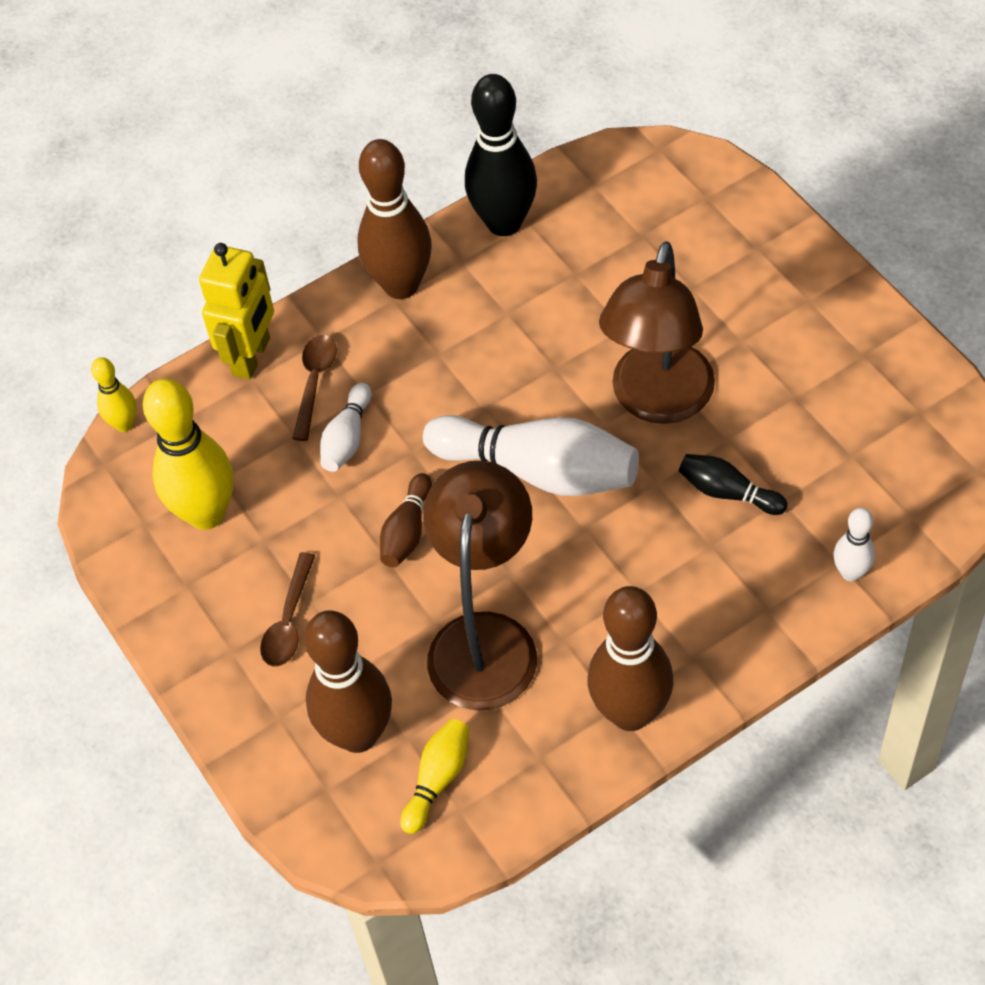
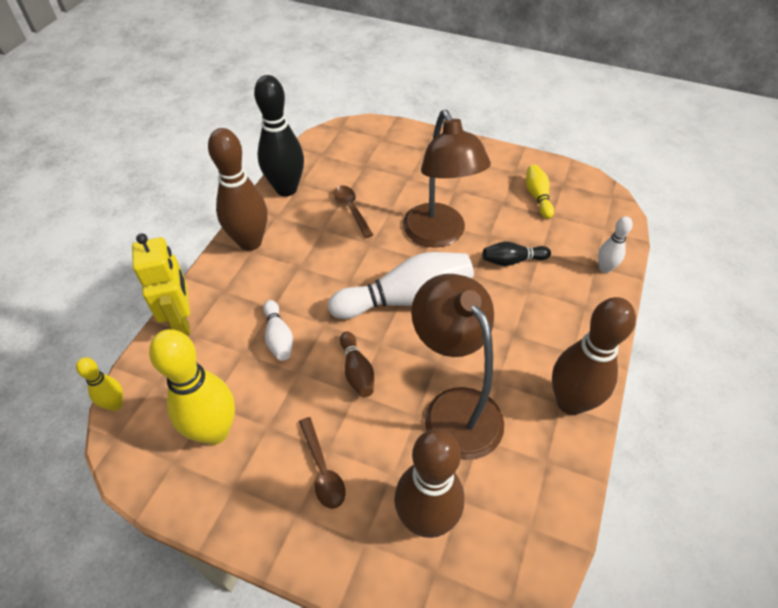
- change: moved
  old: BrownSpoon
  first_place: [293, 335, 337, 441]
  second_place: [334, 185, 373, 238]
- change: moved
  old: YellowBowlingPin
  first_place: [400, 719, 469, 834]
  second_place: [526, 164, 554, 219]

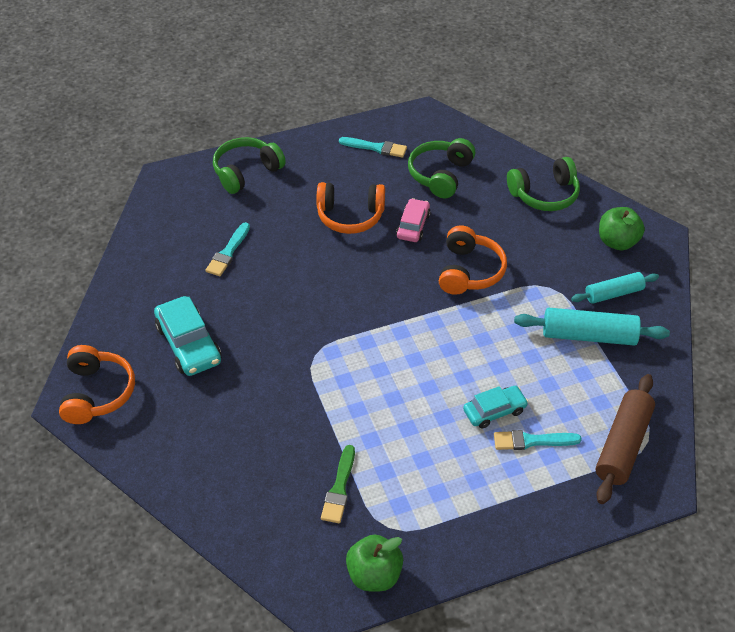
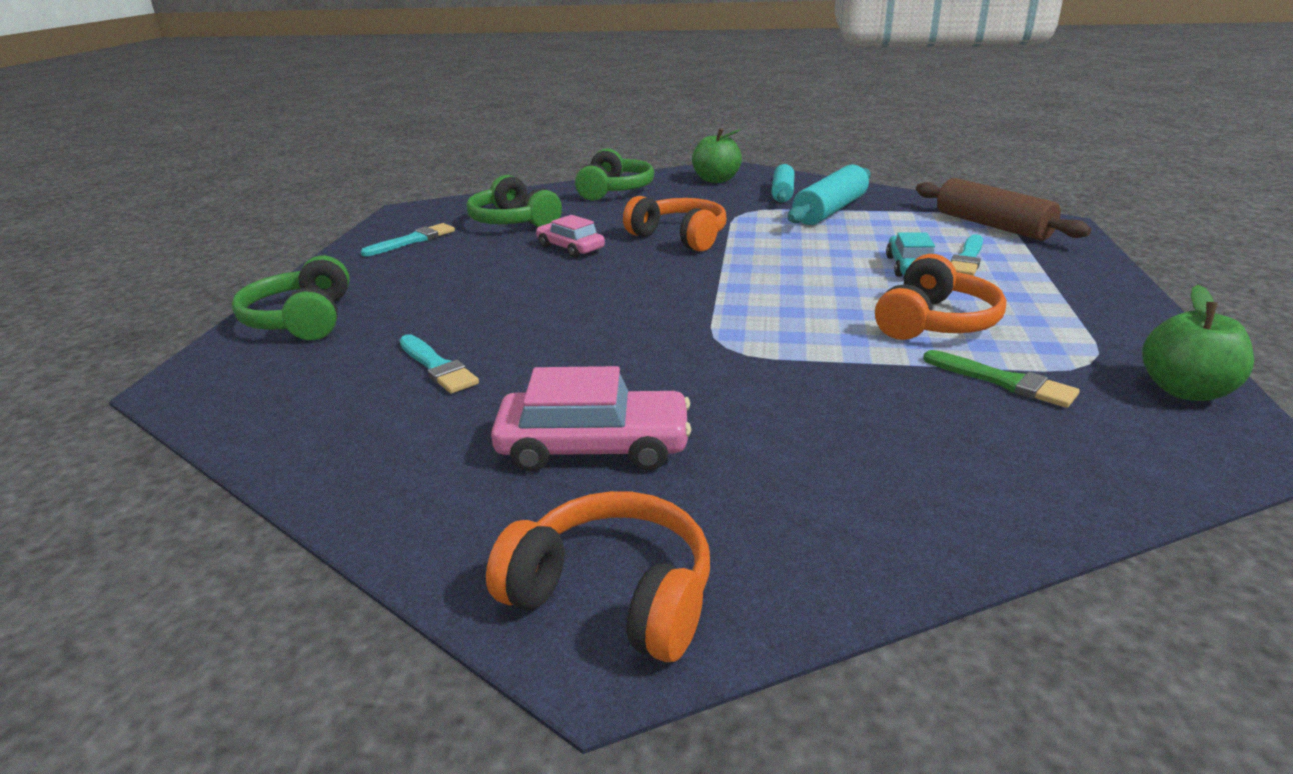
- change: moved
  old: OrangeHeadphones
  first_place: [316, 182, 385, 234]
  second_place: [875, 254, 1006, 340]
- change: recoloured
  old: TurquoiseCar
  new: PinkCar
  first_place: [154, 296, 221, 376]
  second_place: [491, 366, 692, 472]

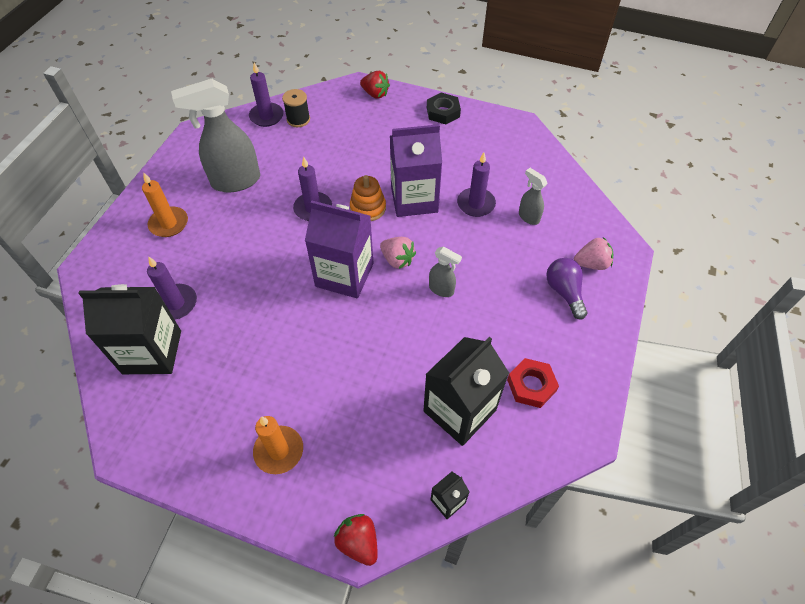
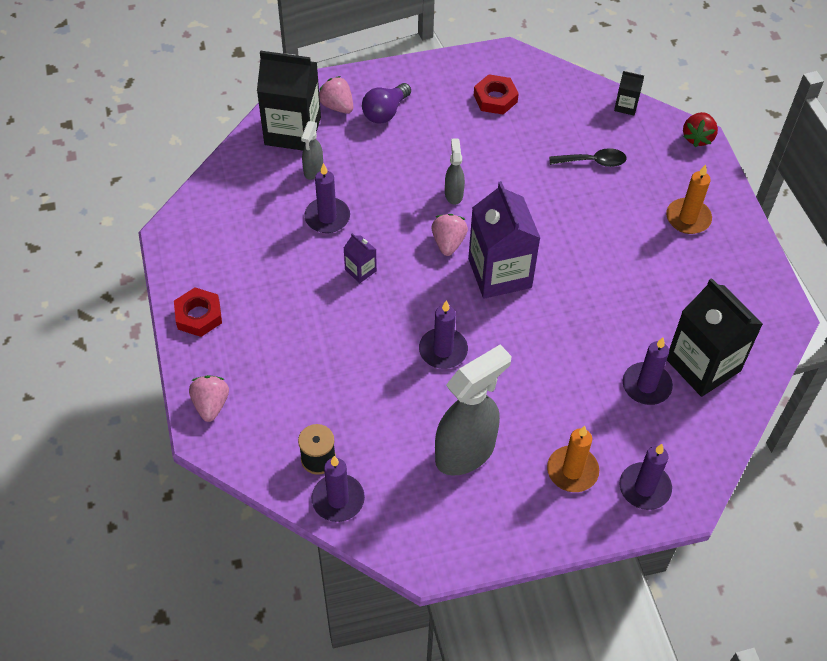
- change: removed
  old: OrangeStackingToy
  first_place: [350, 175, 386, 221]
- change: added
  new: BlackSpoon
  second_place: [549, 148, 627, 167]
- change: added
  new: PurpleCandle
  second_place: [620, 444, 672, 510]
- change: moved
  old: BlackCarton
  first_place: [423, 337, 509, 446]
  second_place: [257, 51, 321, 150]
- change: recoloured
  old: RedStrawberry
  new: PinkStrawberry
  first_place: [360, 71, 390, 99]
  second_place: [189, 375, 229, 422]
- change: recoloured
  old: BlackNut
  new: RedNut
  first_place: [427, 93, 461, 124]
  second_place: [174, 287, 222, 337]
- change: turned
  old: GreySprayBottle
  first_place: [171, 79, 260, 192]
  second_place: [435, 345, 512, 476]
  degrees: -75
- change: resized
  old: PurpleCarton
  first_place: [390, 124, 442, 217]
  second_place: [344, 233, 377, 283]
  factor: 0.44

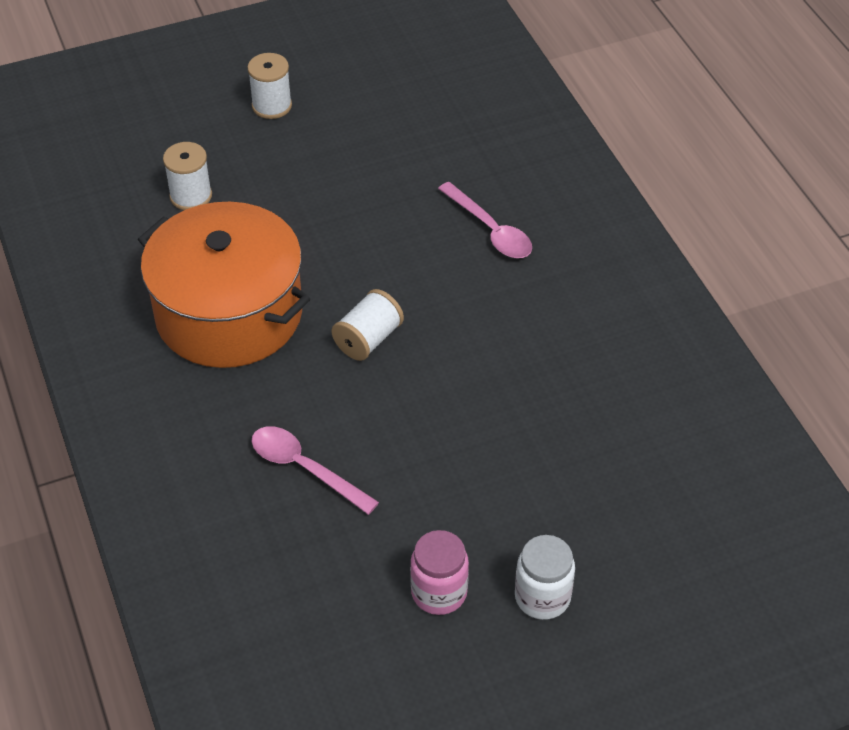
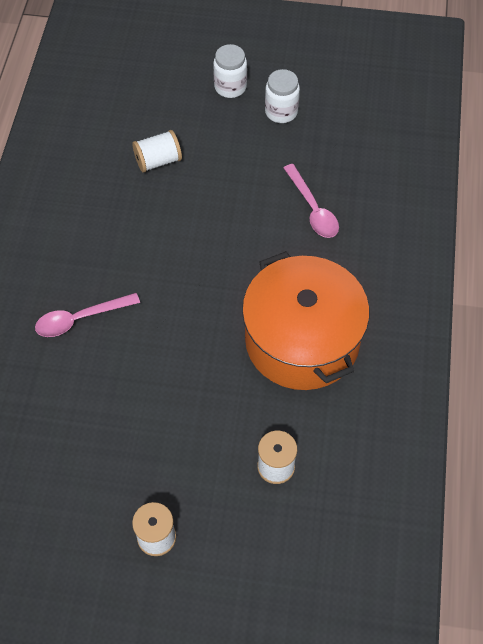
- change: moved
  old: WhiteSpool
  first_place: [331, 289, 404, 361]
  second_place: [132, 130, 182, 173]
- change: recoloured
  old: PinkJar
  new: WhiteJar
  first_place: [410, 530, 469, 615]
  second_place: [265, 69, 300, 123]
- change: turned
  old: PinkSpoon
  first_place: [438, 182, 532, 258]
  second_place: [35, 293, 140, 337]
  degrees: -105

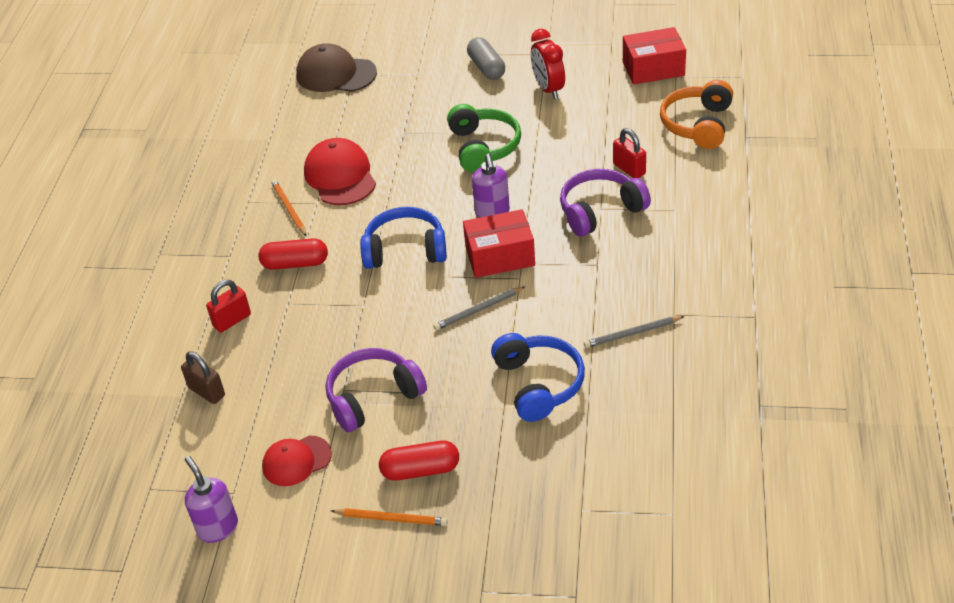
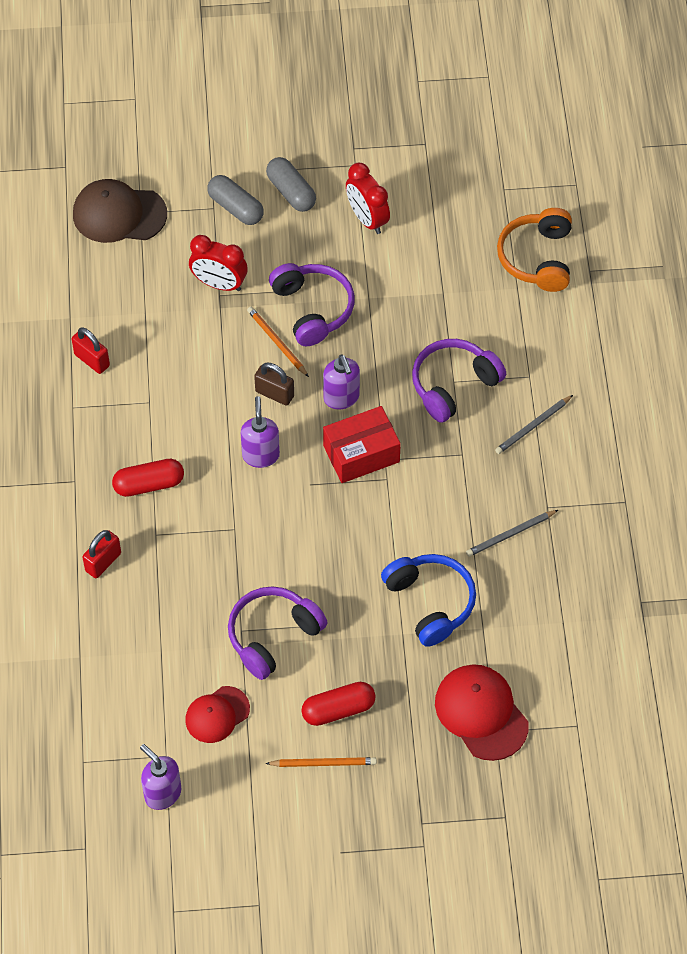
- change: removed
  old: RedBox
  first_place: [623, 27, 686, 85]
- change: added
  new: RedClock
  second_place: [189, 235, 248, 291]
- change: added
  new: GreyCapsule
  second_place: [207, 175, 264, 225]
- change: moved
  old: BrownPadlock
  first_place: [181, 351, 225, 404]
  second_place: [254, 363, 294, 406]
- change: moved
  old: OrangePencil
  first_place: [271, 179, 307, 236]
  second_place: [247, 307, 309, 377]
- change: moved
  old: RedCap
  first_place: [304, 138, 376, 205]
  second_place: [435, 664, 529, 761]
- change: moved
  old: GreyPencil
  first_place: [434, 286, 526, 330]
  second_place: [495, 395, 573, 454]
- change: moved
  old: RedPadlock
  first_place: [613, 128, 646, 178]
  second_place: [72, 327, 110, 374]
- change: replaced
  old: BlueHeadphones
  new: PurpleSoapDispenser
  first_place: [360, 207, 447, 269]
  second_place: [241, 396, 280, 468]
- change: recoloured
  old: GreenHeadphones
  new: PurpleHeadphones
  first_place: [447, 104, 521, 173]
  second_place: [269, 263, 355, 346]

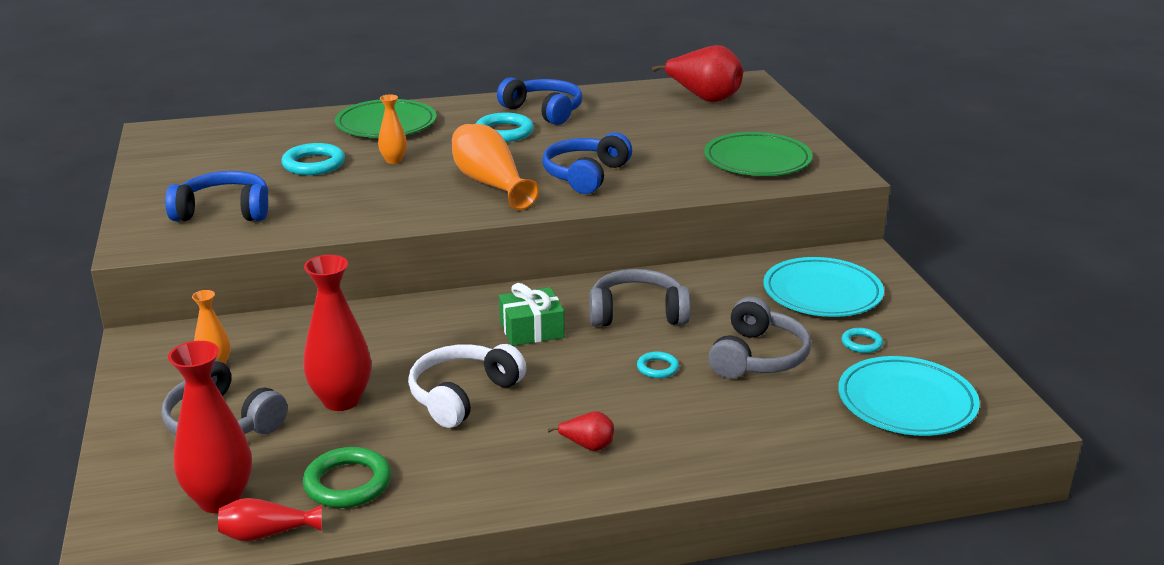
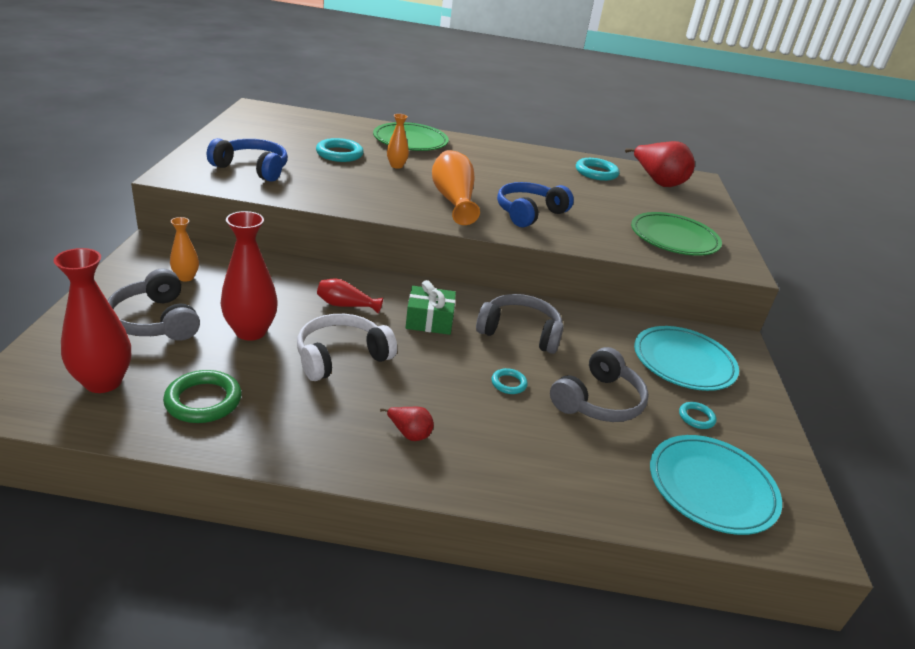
- change: removed
  old: BlueHeadphones
  first_place: [497, 77, 582, 125]
- change: moved
  old: RedVase
  first_place: [218, 498, 322, 541]
  second_place: [317, 278, 383, 314]
- change: moved
  old: TurquoiseRing
  first_place: [476, 113, 534, 142]
  second_place: [576, 158, 619, 181]

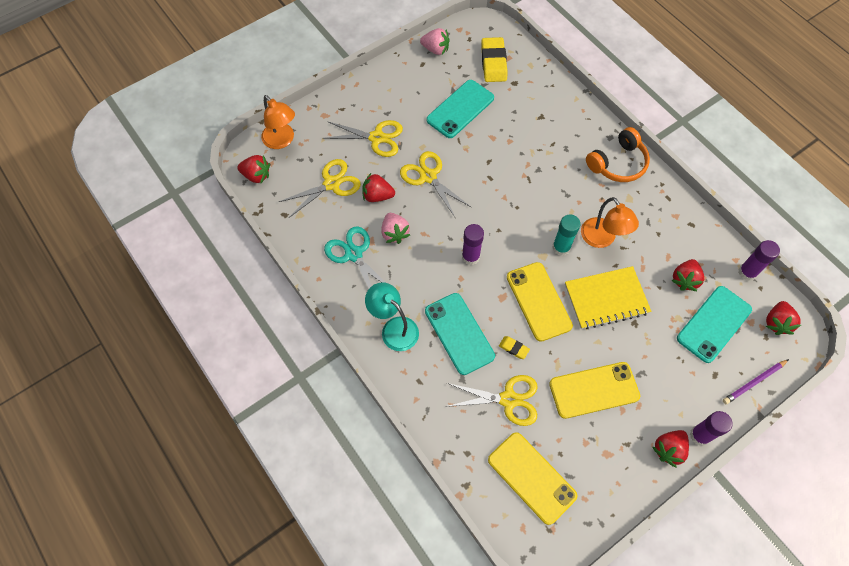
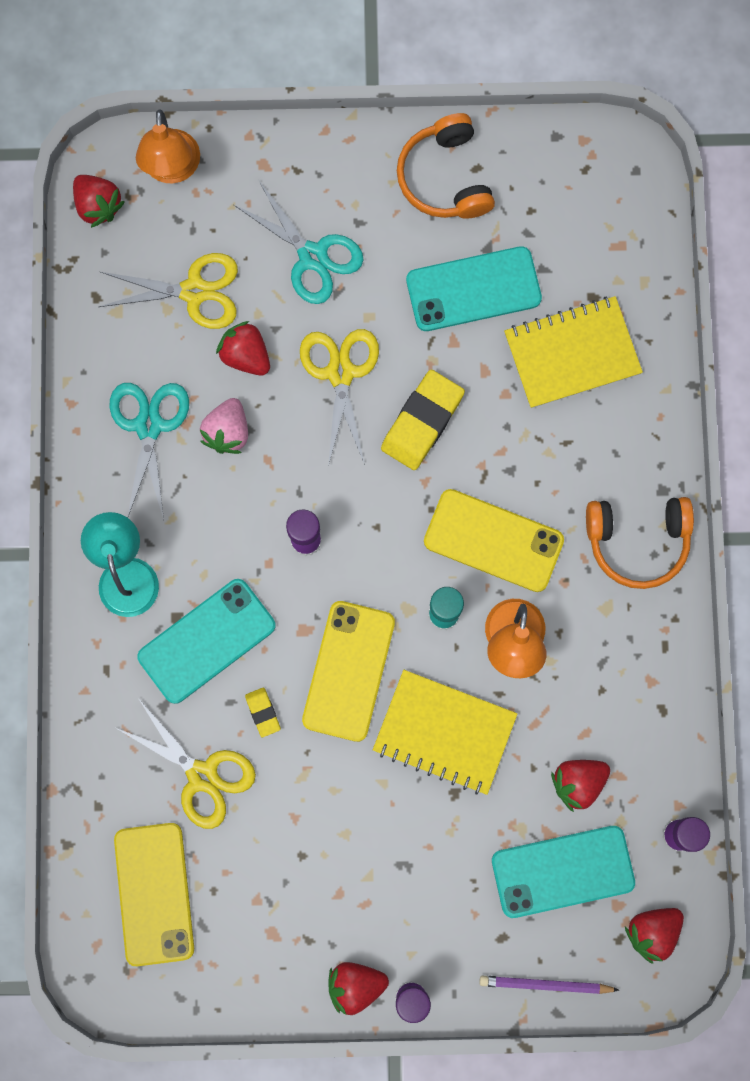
- change: removed
  old: PinkStrawberry
  first_place: [420, 28, 450, 55]
- change: added
  new: OrangeHeadphones
  second_place: [397, 113, 495, 219]
- change: added
  new: YellowNotebook
  second_place: [504, 296, 643, 408]
- change: moved
  old: YellowEraser
  first_place: [481, 37, 507, 82]
  second_place: [381, 369, 465, 470]
- change: moved
  old: YellowPhone
  first_place: [549, 362, 640, 419]
  second_place: [424, 489, 564, 592]
- change: recoloured
  old: YellowScissors
  new: TurquoiseScissors
  first_place: [323, 120, 403, 157]
  second_place: [233, 181, 364, 304]
- change: turned
  old: TurquoisePhone
  first_place: [425, 293, 495, 375]
  second_place: [137, 579, 276, 704]
  degrees: 45

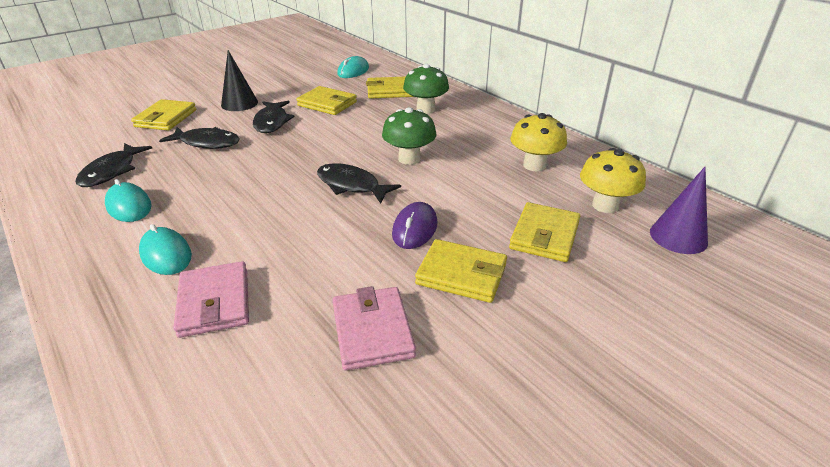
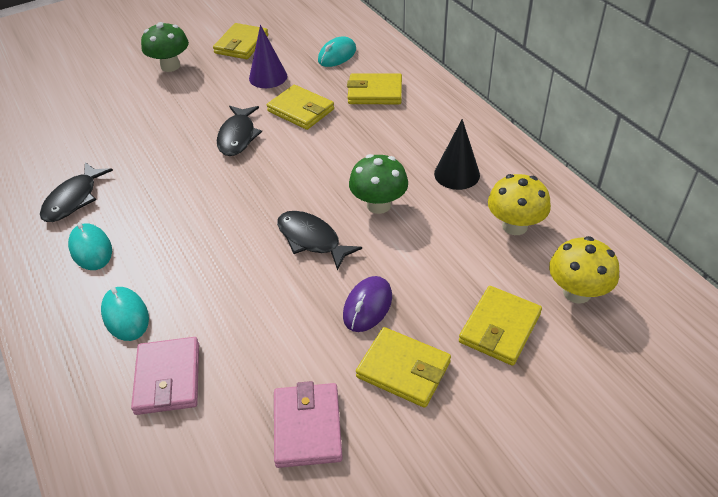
- change: removed
  old: BlackFish
  first_place: [159, 127, 240, 149]
- change: moved
  old: YellowWallet
  first_place: [131, 99, 196, 131]
  second_place: [213, 23, 268, 59]
- change: moved
  old: BlackCone
  first_place: [221, 50, 258, 111]
  second_place: [434, 119, 480, 190]
- change: moved
  old: GreenMushroom
  first_place: [403, 64, 449, 114]
  second_place: [141, 22, 189, 72]
- change: moved
  old: PurpleCone
  first_place: [650, 167, 708, 254]
  second_place: [249, 25, 287, 88]

